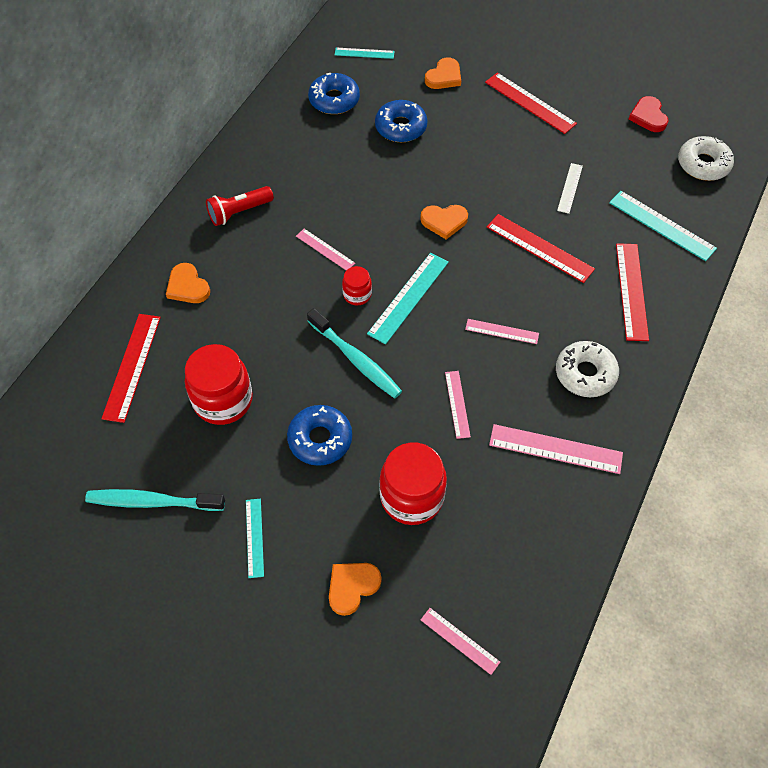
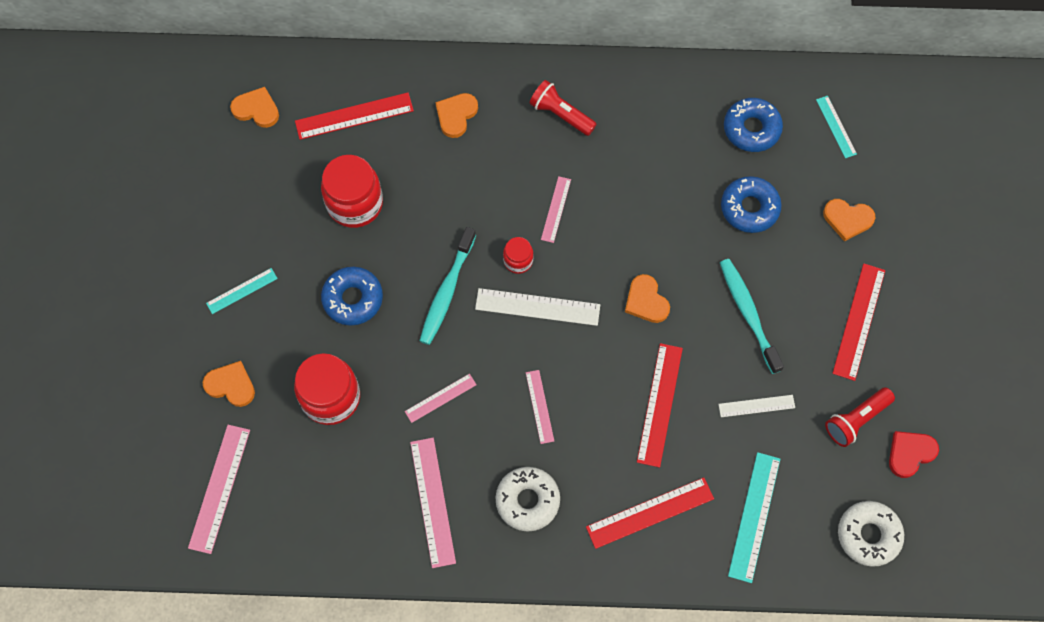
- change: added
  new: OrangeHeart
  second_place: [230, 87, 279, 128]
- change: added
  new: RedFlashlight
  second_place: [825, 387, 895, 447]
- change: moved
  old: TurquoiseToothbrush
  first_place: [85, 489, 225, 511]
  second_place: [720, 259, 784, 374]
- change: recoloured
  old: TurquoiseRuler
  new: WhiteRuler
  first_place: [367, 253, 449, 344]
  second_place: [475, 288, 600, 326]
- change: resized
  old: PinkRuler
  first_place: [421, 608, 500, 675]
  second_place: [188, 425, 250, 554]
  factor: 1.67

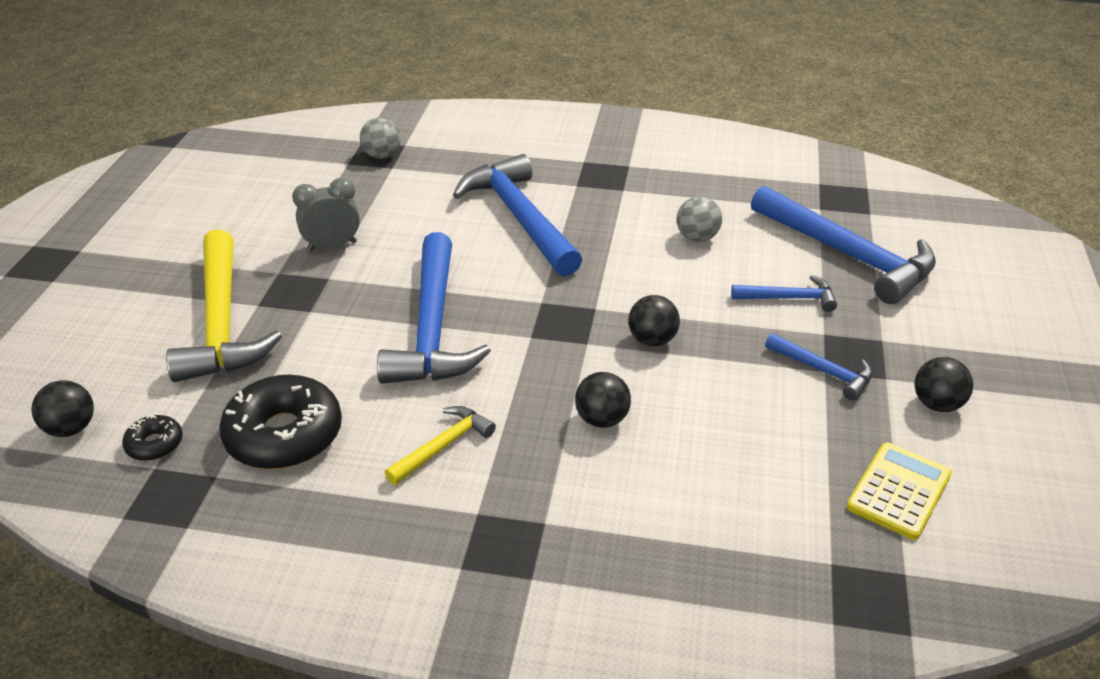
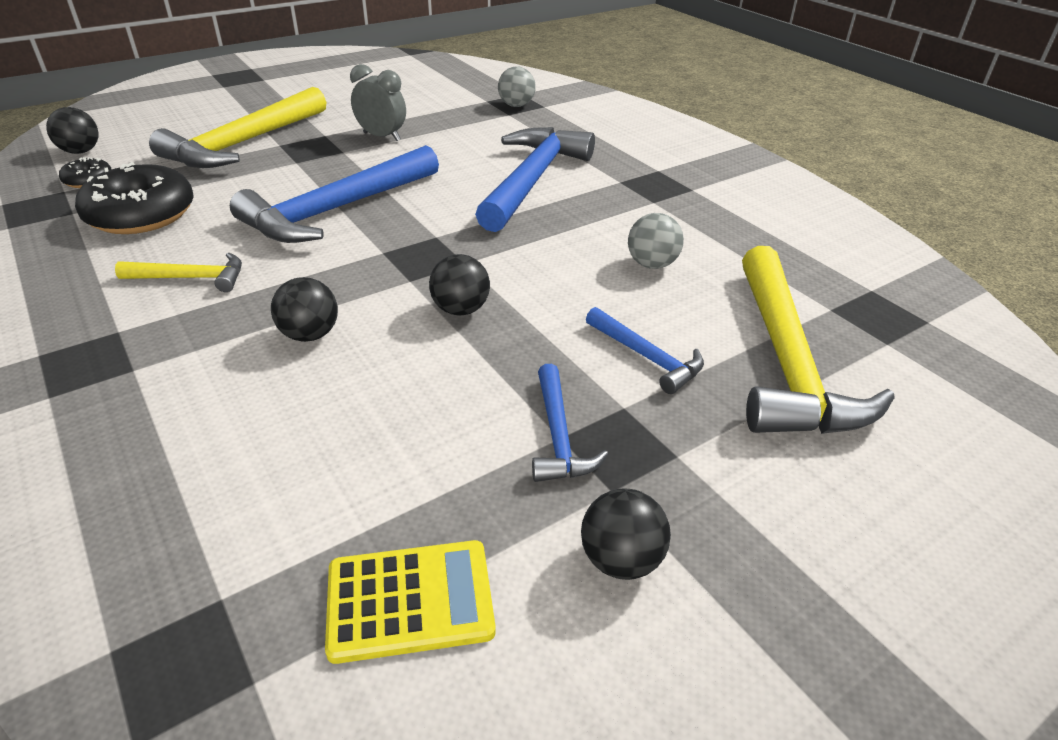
- change: recoloured
  old: BlueHammer
  new: YellowHammer
  first_place: [751, 186, 936, 304]
  second_place: [742, 246, 895, 434]

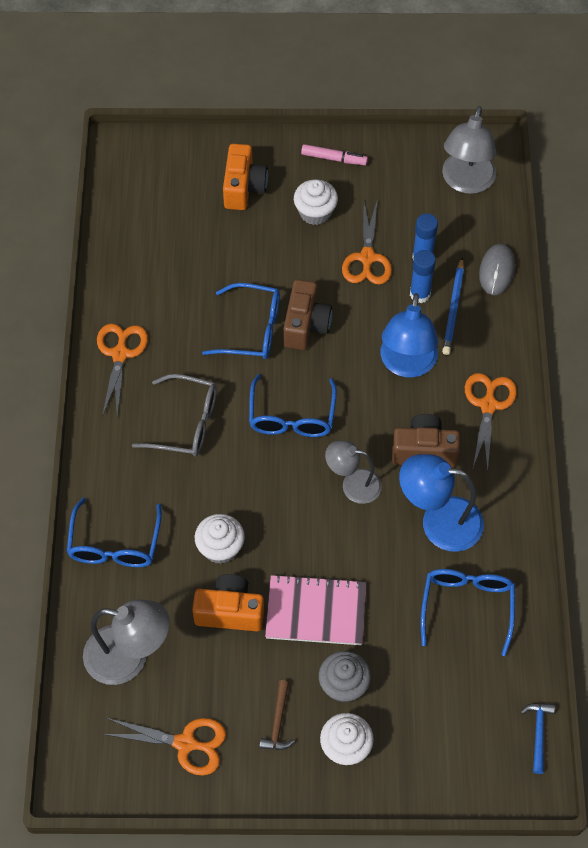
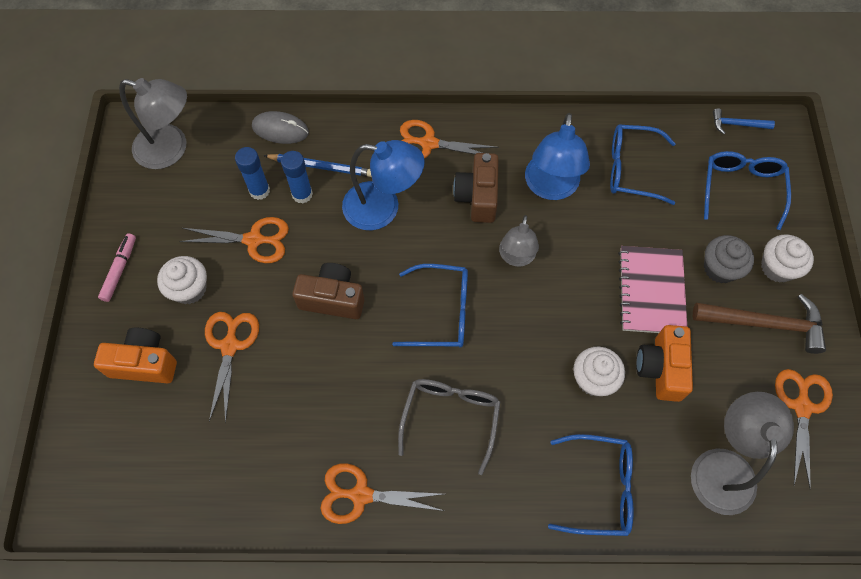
- change: added
  new: OrangeScissors
  second_place: [205, 312, 259, 423]
- change: moved
  old: BlueGlasses
  first_place: [202, 283, 280, 359]
  second_place: [704, 151, 791, 230]
- change: resized
  old: BrownHammer
  first_place: [259, 680, 295, 750]
  second_place: [693, 294, 826, 354]
  factor: 1.9

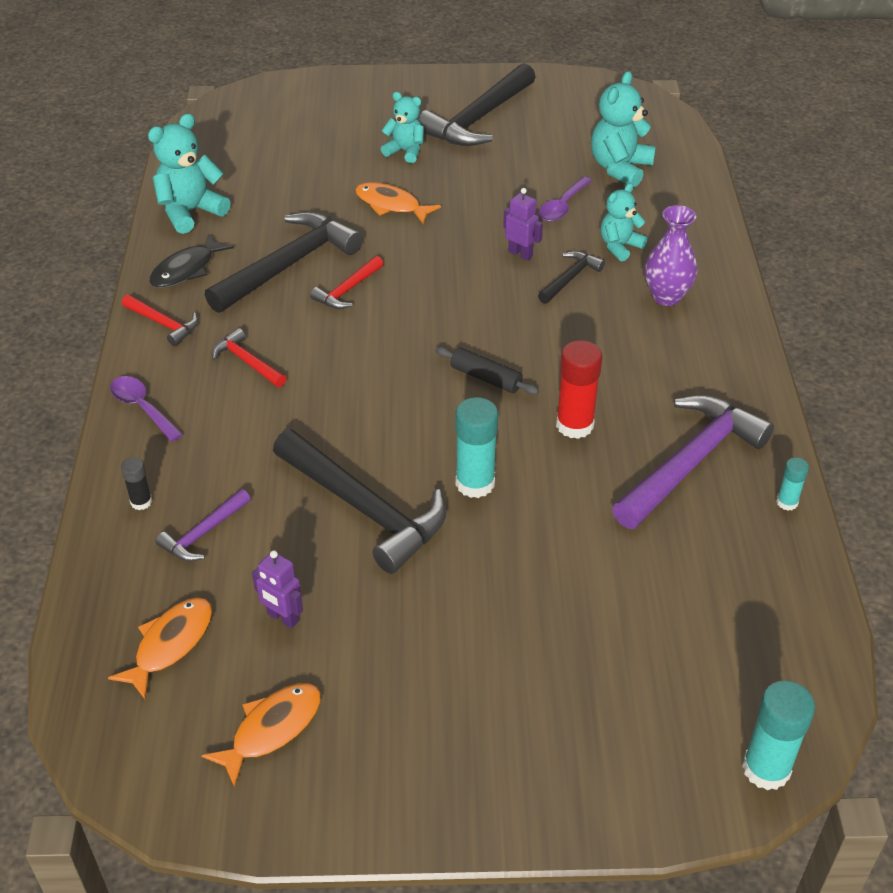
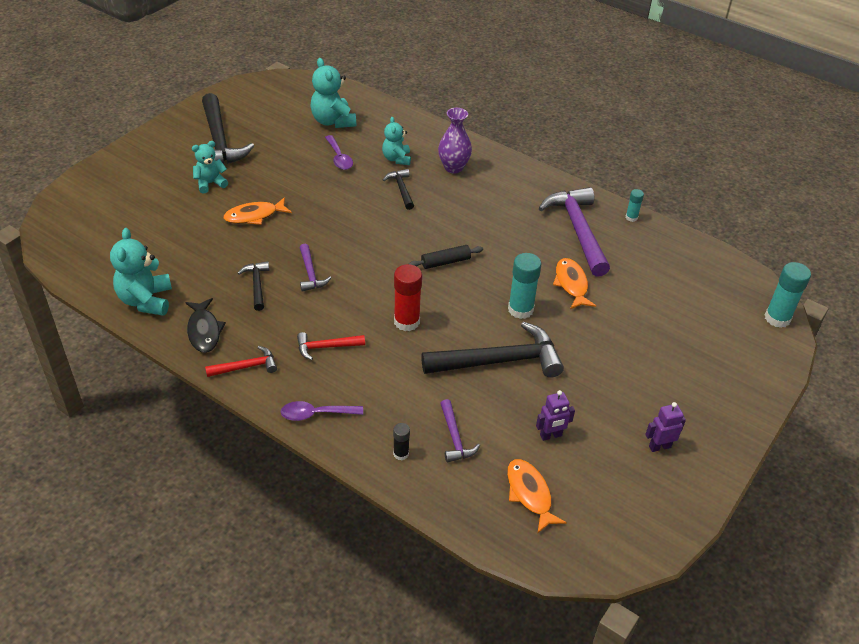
- change: moved
  old: OrangeFish
  first_place: [202, 683, 321, 788]
  second_place: [553, 258, 596, 309]
- change: moved
  old: PurpleRobot
  first_place: [503, 188, 543, 261]
  second_place: [645, 402, 686, 452]
- change: moved
  old: RedGlueStick
  first_place: [556, 340, 602, 439]
  second_place: [394, 264, 422, 331]
- change: recoloured
  old: RedHammer
  new: PurpleHammer
  first_place: [310, 256, 383, 309]
  second_place: [300, 244, 331, 292]
- change: resized
  old: BlackHammer
  first_place: [205, 211, 363, 313]
  second_place: [238, 261, 269, 311]
  factor: 0.49

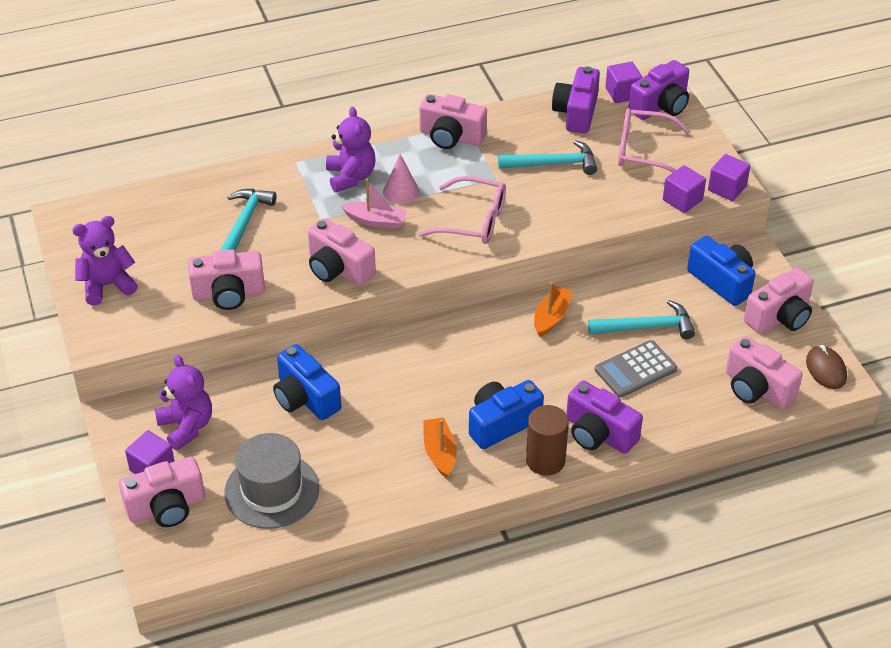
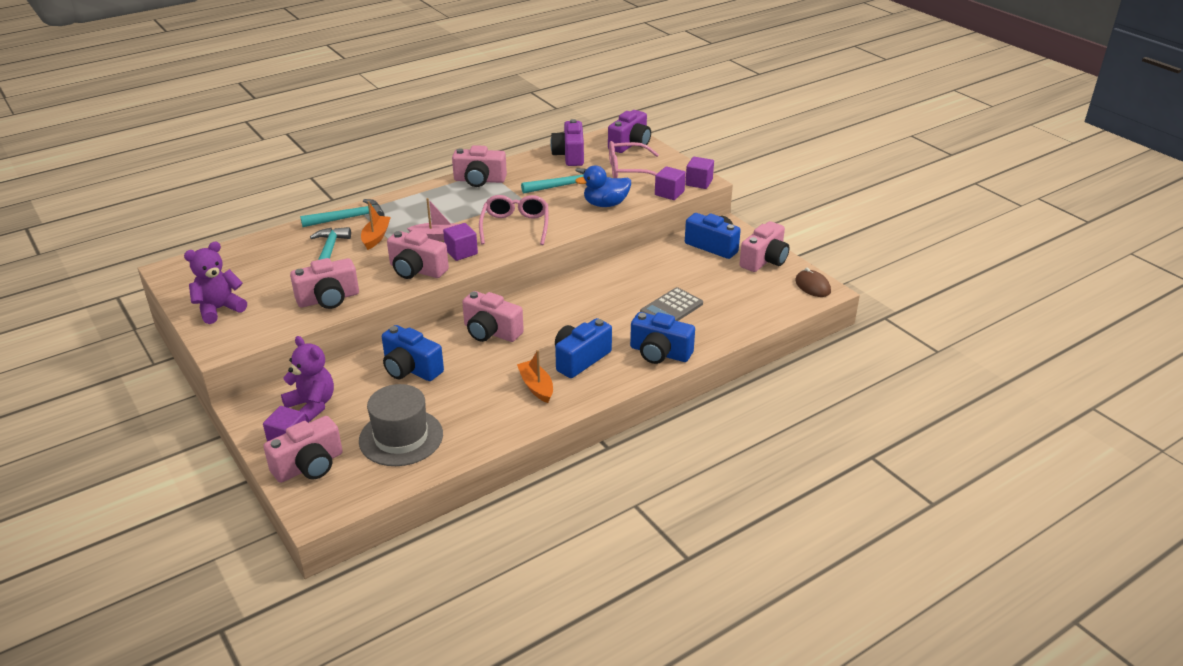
- change: removed
  old: PurpleTeddyBear
  first_place: [326, 106, 376, 192]
- change: removed
  old: PinkCone
  first_place: [383, 154, 419, 204]
- change: removed
  old: BrownCylinder
  first_place: [526, 405, 569, 476]
- change: added
  new: BlueDuck
  second_place: [575, 166, 631, 207]
- change: moved
  old: OrangeBoat
  first_place: [534, 282, 573, 337]
  second_place: [361, 201, 391, 250]
- change: moved
  old: TurquoiseHammer
  first_place: [588, 300, 695, 339]
  second_place: [300, 199, 385, 227]
- change: moved
  old: PurpleCube
  first_place: [605, 62, 642, 103]
  second_place: [443, 223, 478, 261]
- change: moved
  old: PinkCamera
  first_place: [726, 336, 803, 409]
  second_place: [462, 291, 524, 342]
- change: recoloured
  old: PurpleCamera
  new: BlueCamera
  first_place: [566, 381, 643, 454]
  second_place: [630, 312, 695, 364]
- change: turned
  old: PinkGlasses
  first_place: [418, 176, 506, 244]
  second_place: [479, 195, 548, 245]
  degrees: -90

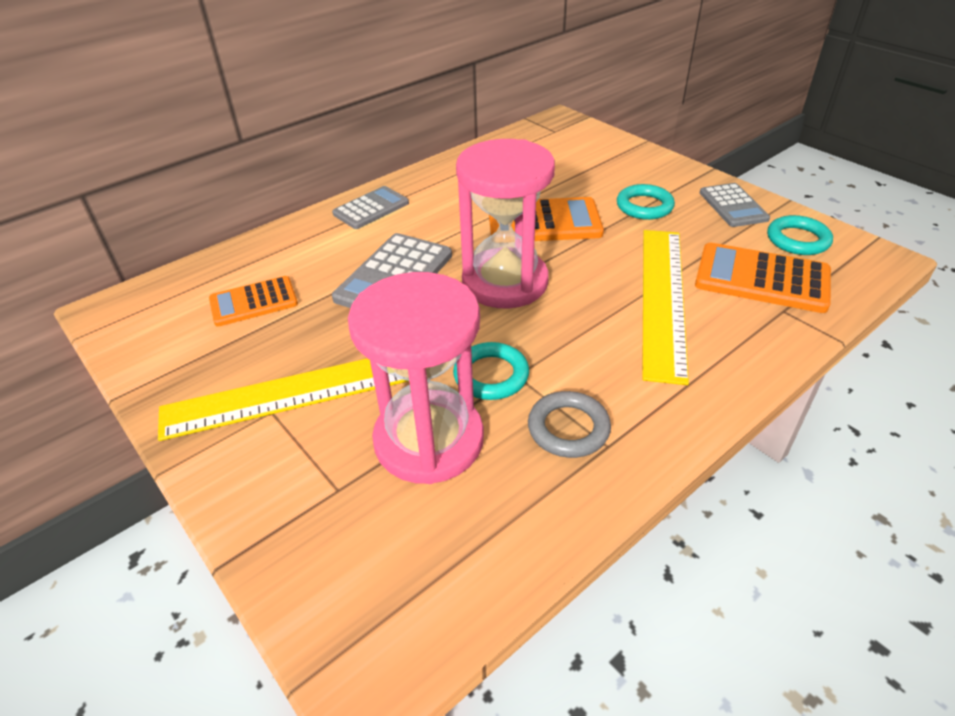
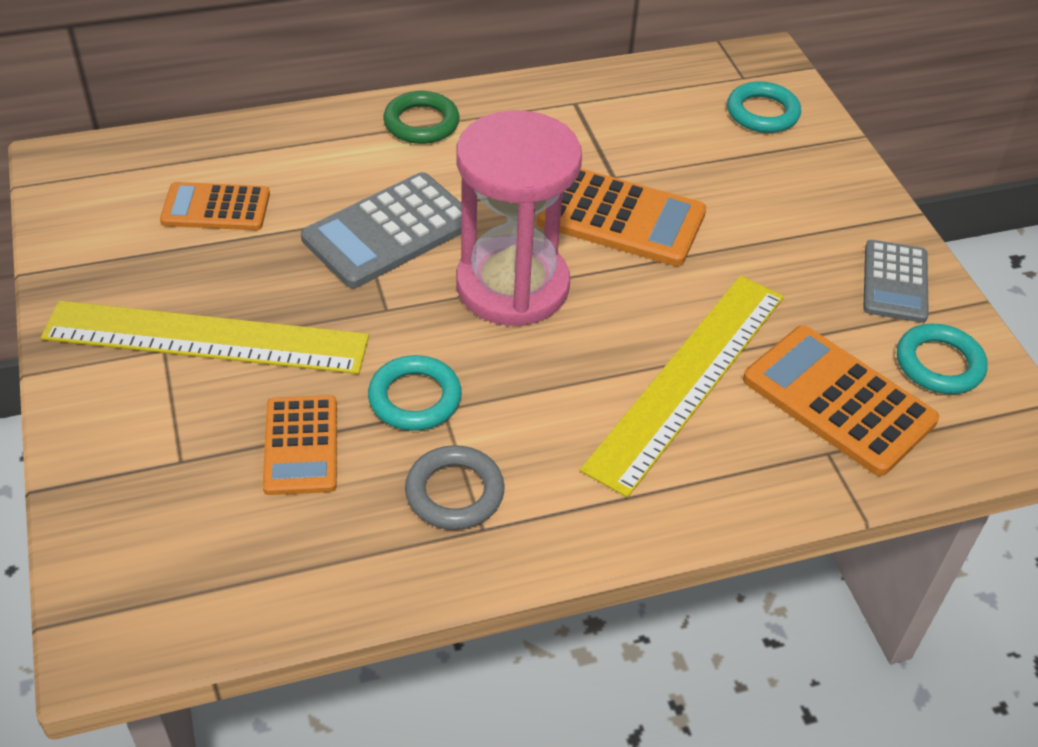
- change: moved
  old: TurquoiseRing
  first_place: [617, 184, 675, 220]
  second_place: [727, 81, 801, 133]
- change: replaced
  old: GreyCalculator
  new: GreenRing
  first_place: [332, 186, 409, 229]
  second_place: [383, 91, 460, 144]
- change: replaced
  old: PinkHourglass
  new: OrangeCalculator
  first_place: [348, 272, 484, 484]
  second_place: [263, 395, 337, 495]

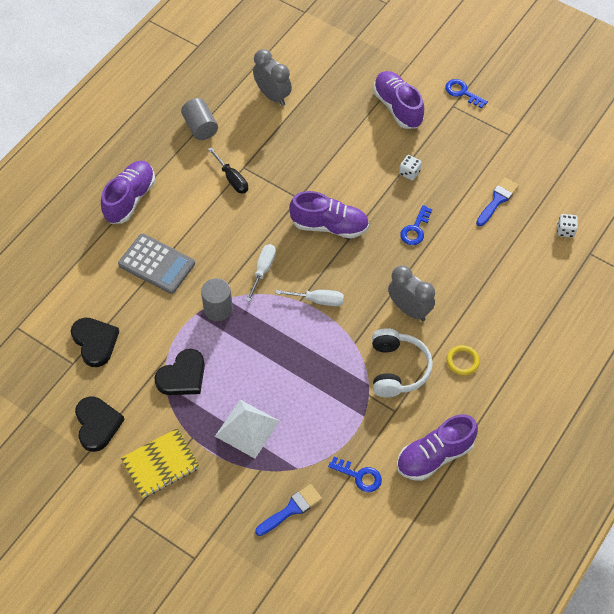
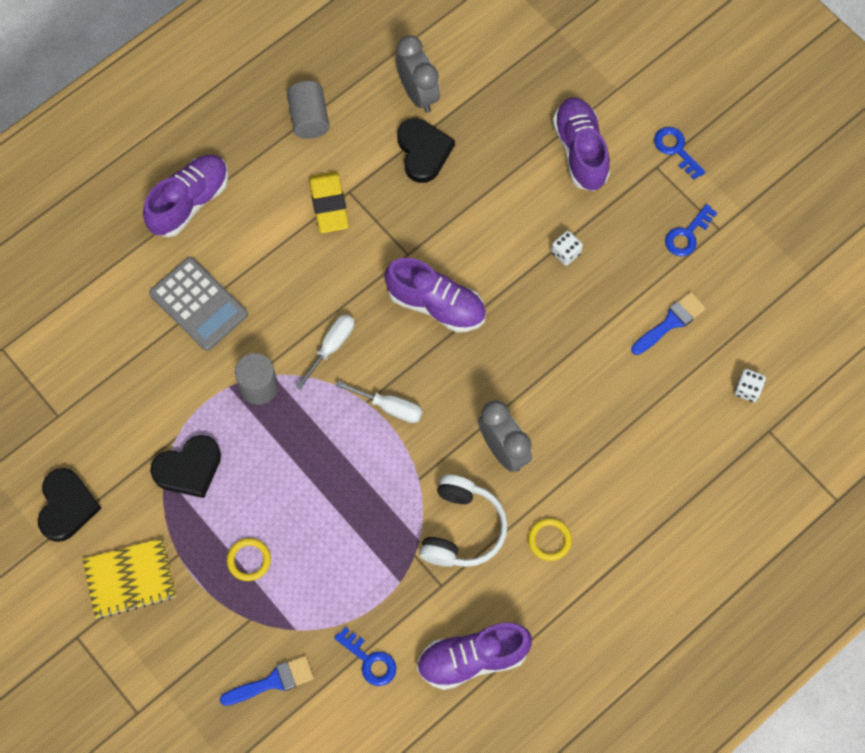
- change: moved
  old: BlackHeart
  first_place: [71, 317, 119, 367]
  second_place: [397, 118, 455, 183]
- change: moved
  old: BlueKey
  first_place: [400, 205, 432, 245]
  second_place: [665, 204, 717, 256]
- change: replaced
  old: BlackScrewdriver
  new: YellowEraser
  first_place: [208, 147, 248, 194]
  second_place: [309, 172, 349, 233]
- change: replaced
  old: WhitePyramid
  new: YellowRing
  first_place: [215, 400, 280, 459]
  second_place: [227, 538, 271, 581]

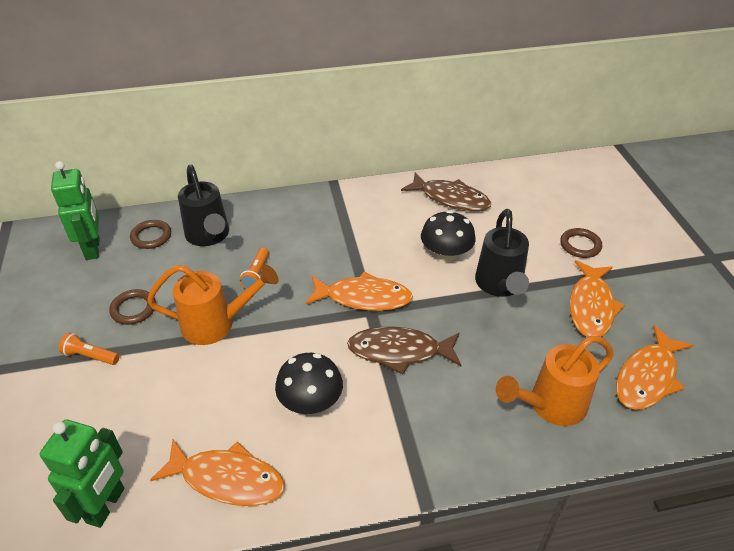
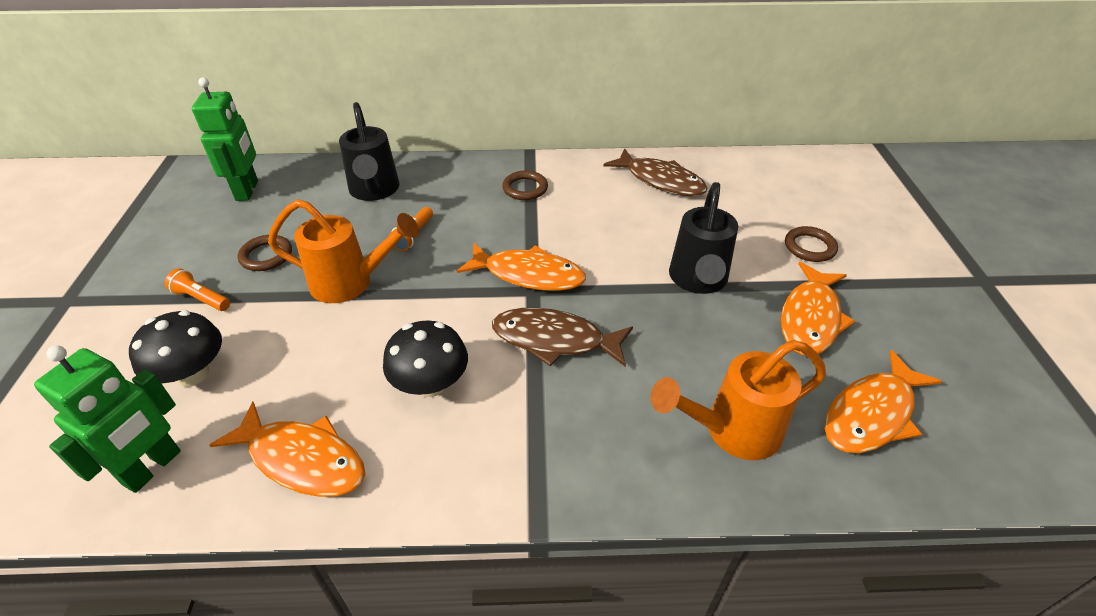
- change: moved
  old: BrownRing
  first_place: [130, 220, 171, 249]
  second_place: [502, 171, 548, 200]
- change: moved
  old: BlackMushroom
  first_place: [421, 210, 476, 262]
  second_place: [129, 310, 222, 387]

